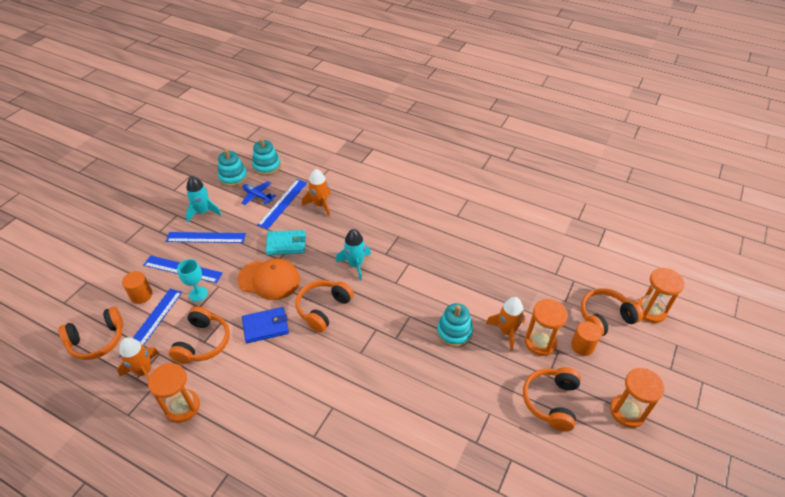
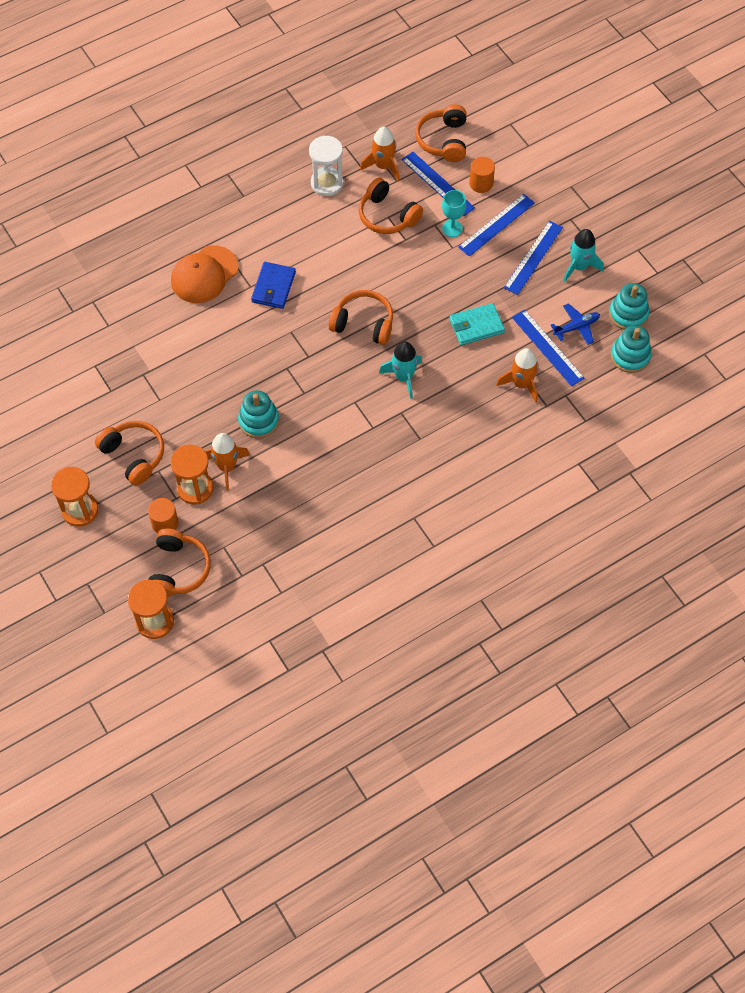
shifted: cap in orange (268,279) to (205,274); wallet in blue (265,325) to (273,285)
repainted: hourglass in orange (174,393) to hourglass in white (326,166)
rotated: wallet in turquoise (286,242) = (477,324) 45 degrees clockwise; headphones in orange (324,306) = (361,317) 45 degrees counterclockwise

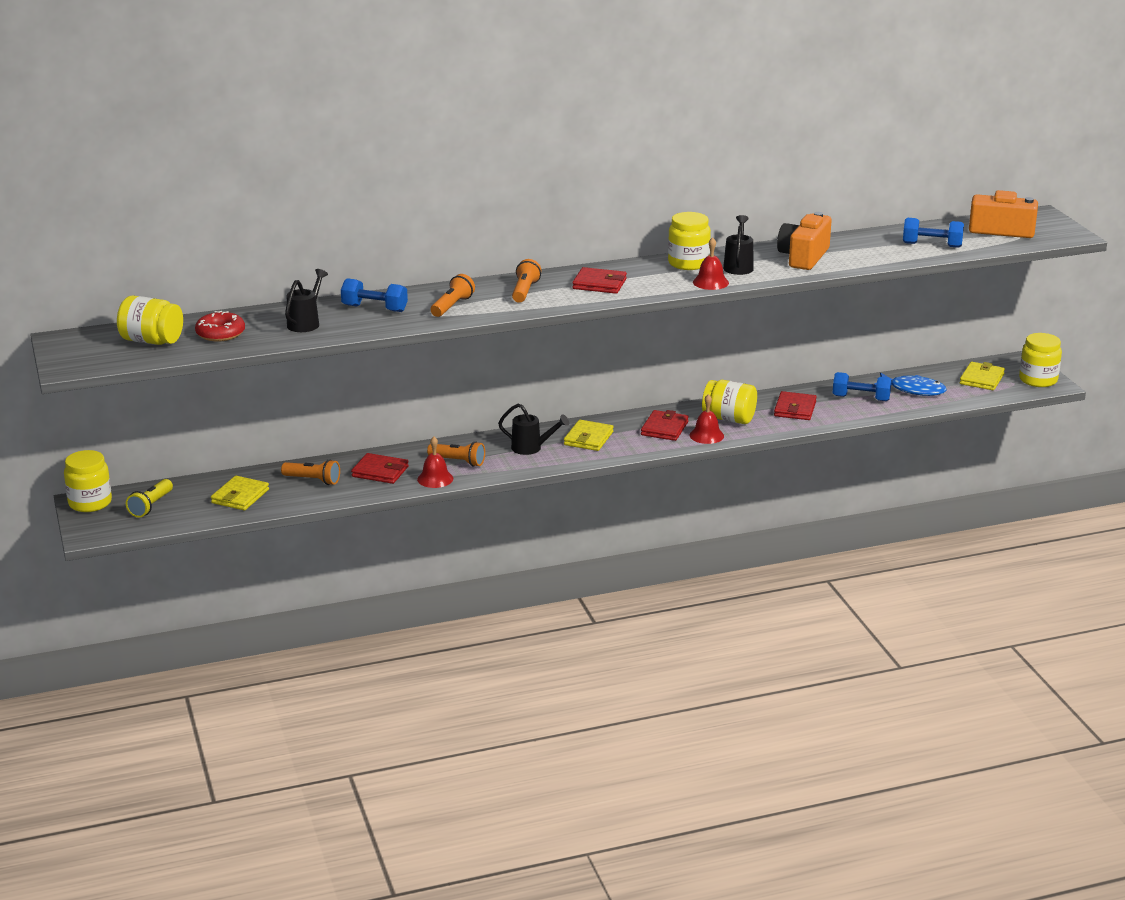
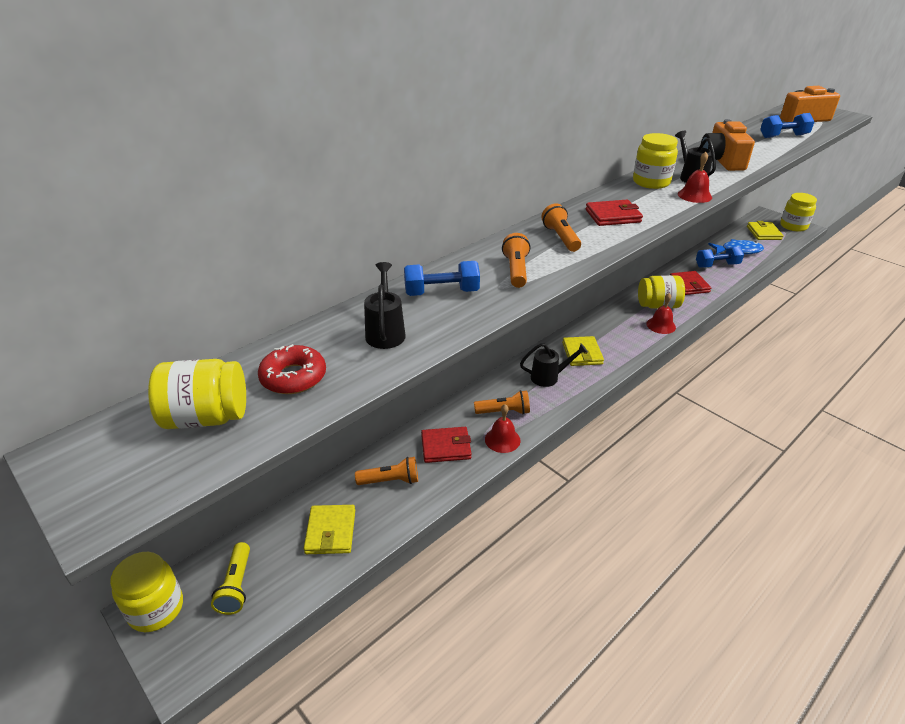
gone: wallet in red (665,425)

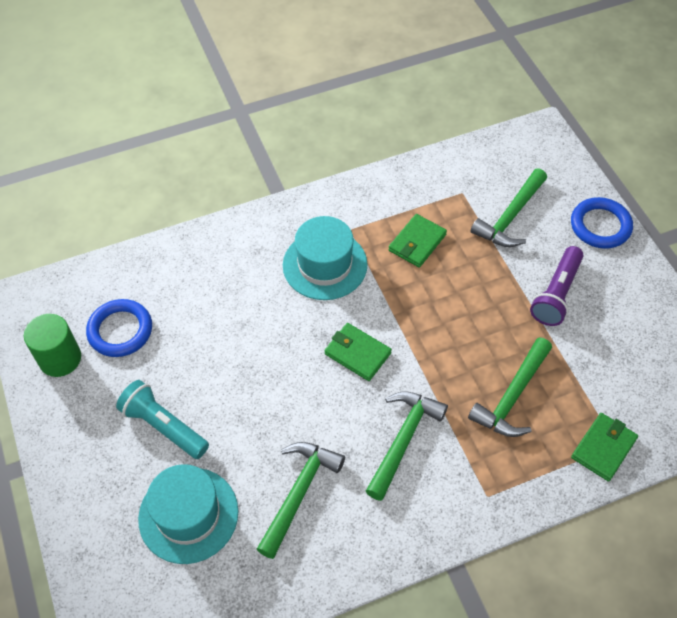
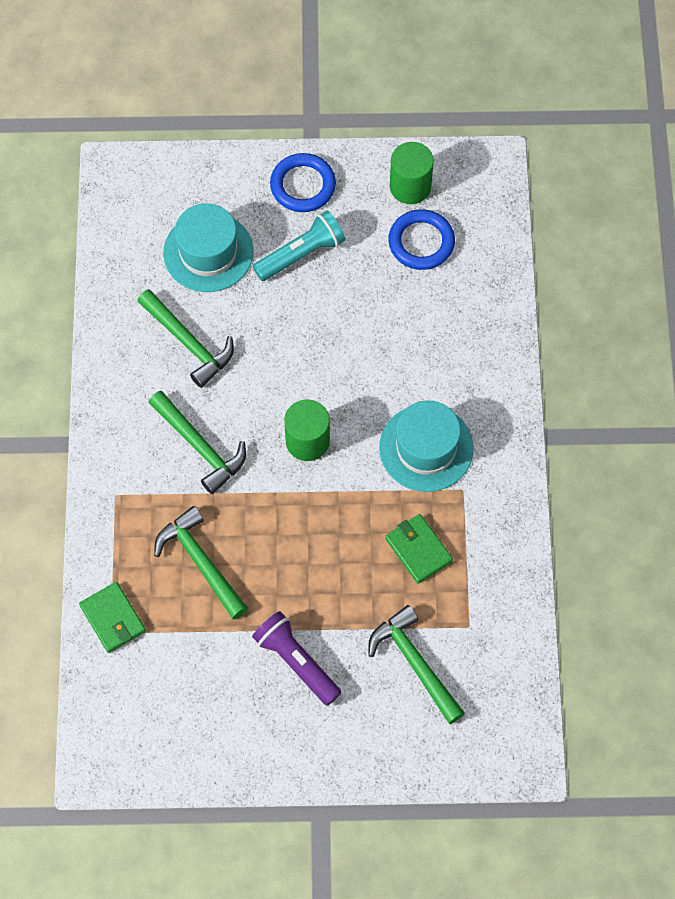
shifted: ring in blue (602,223) to (303,182)
swapped: wallet in green (358,352) to cylinder in green (307,430)

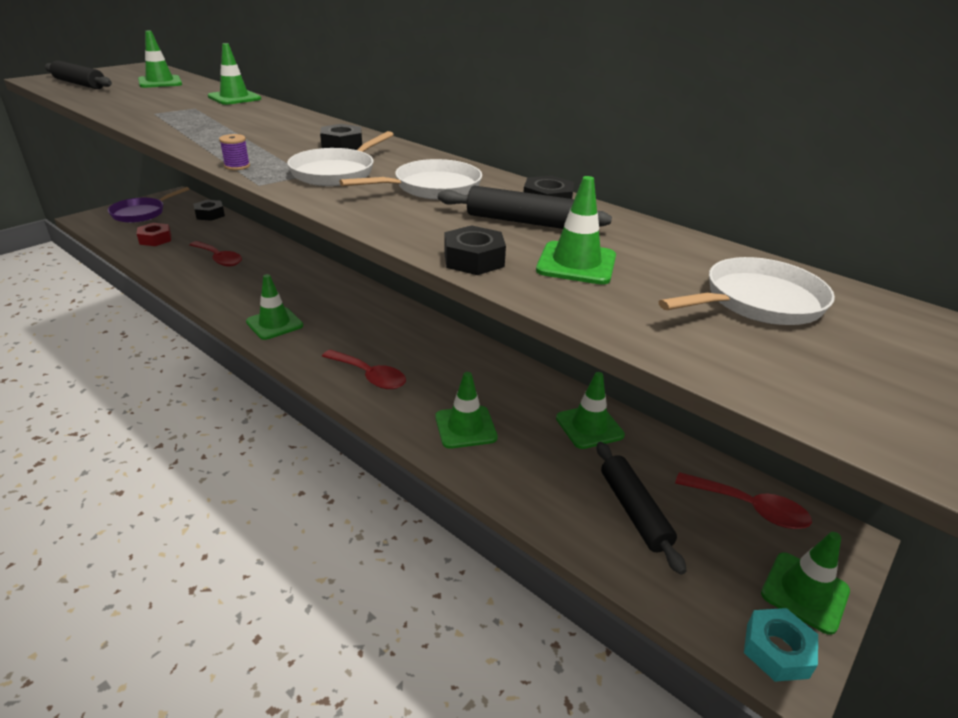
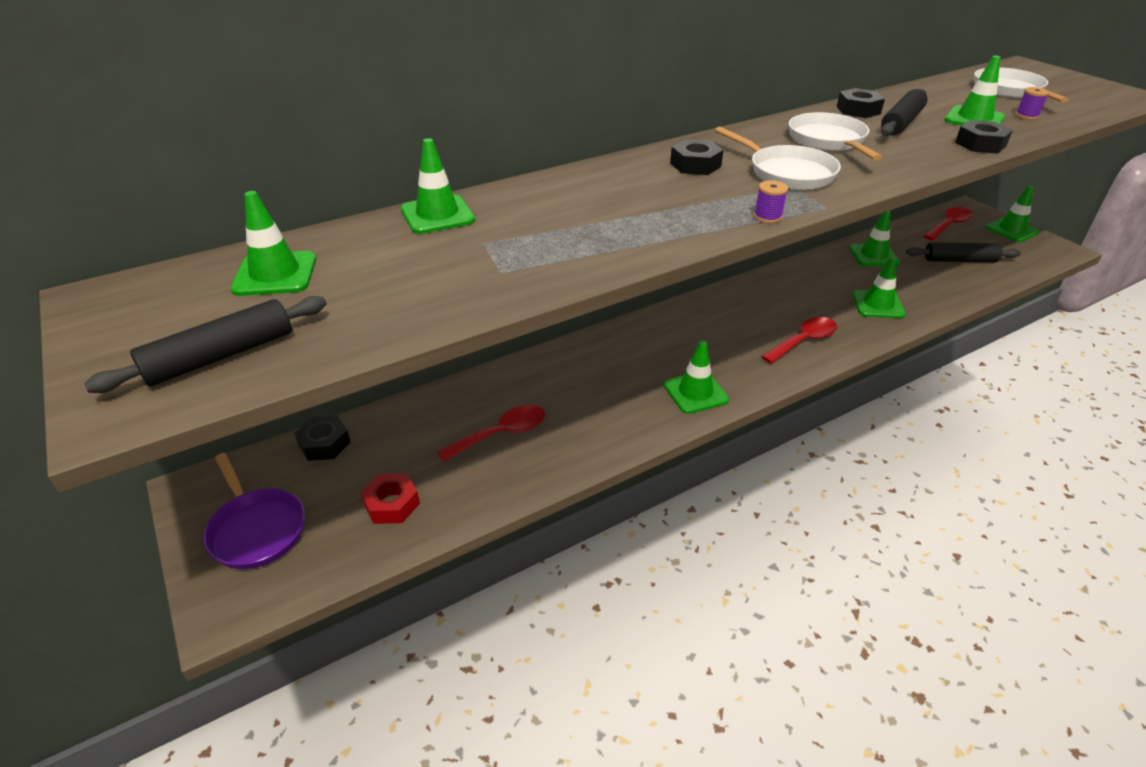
gone: nut in turquoise (781,645)
new: spool in purple (1032,103)

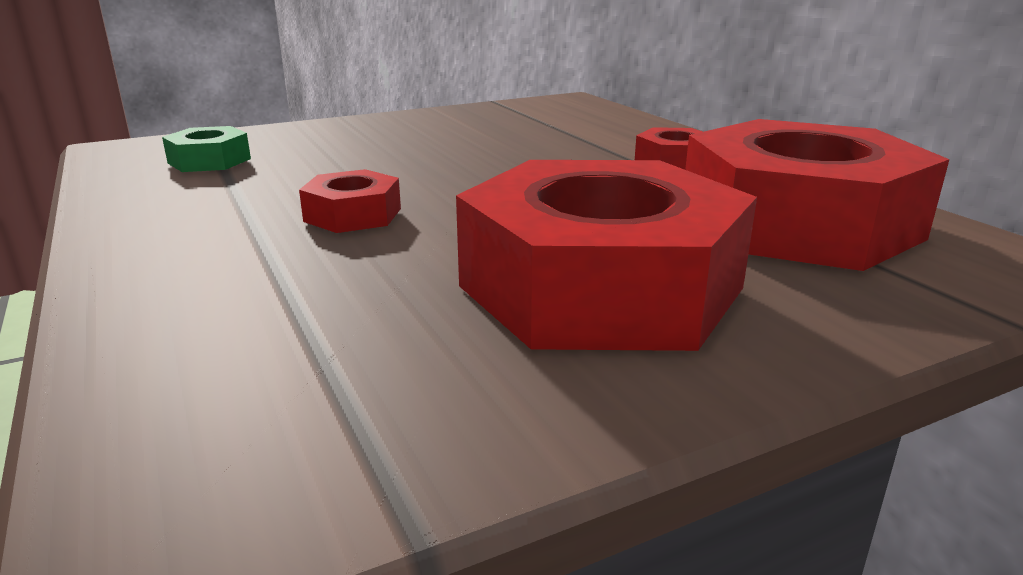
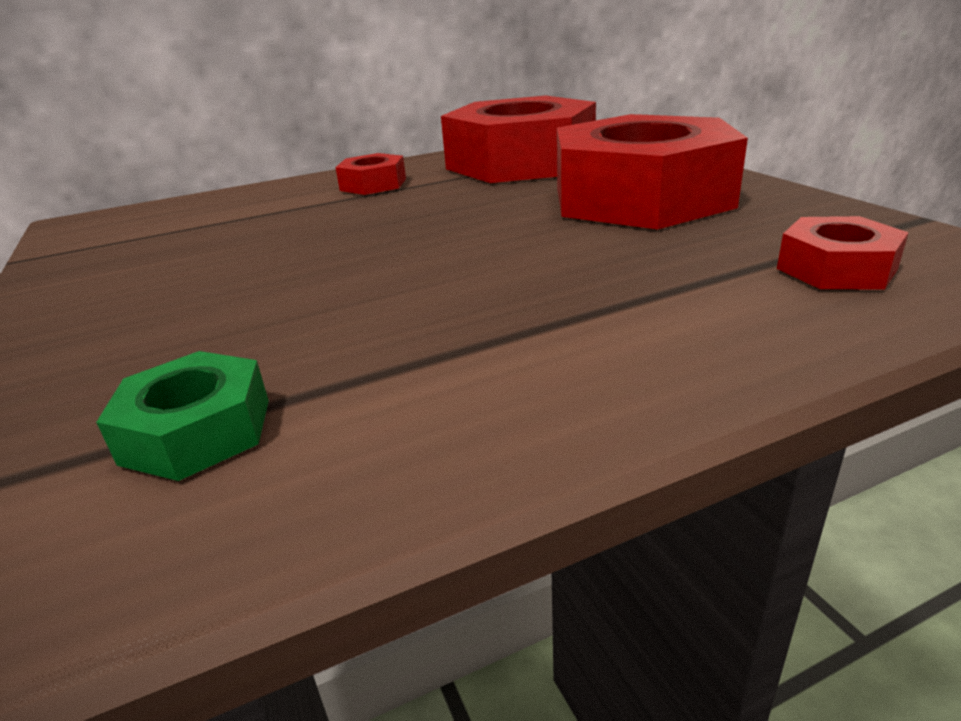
shifted: nut in red (350,201) to (843,253)

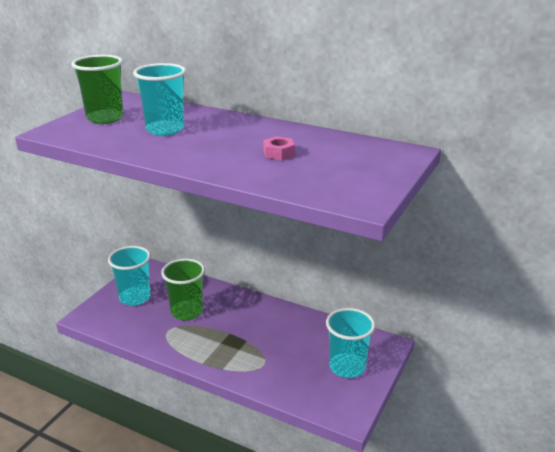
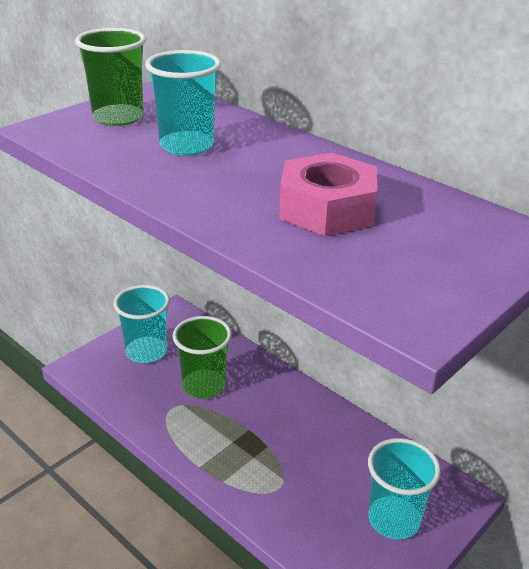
scaled: nut in pink (279,148) = (328,194) x2.11

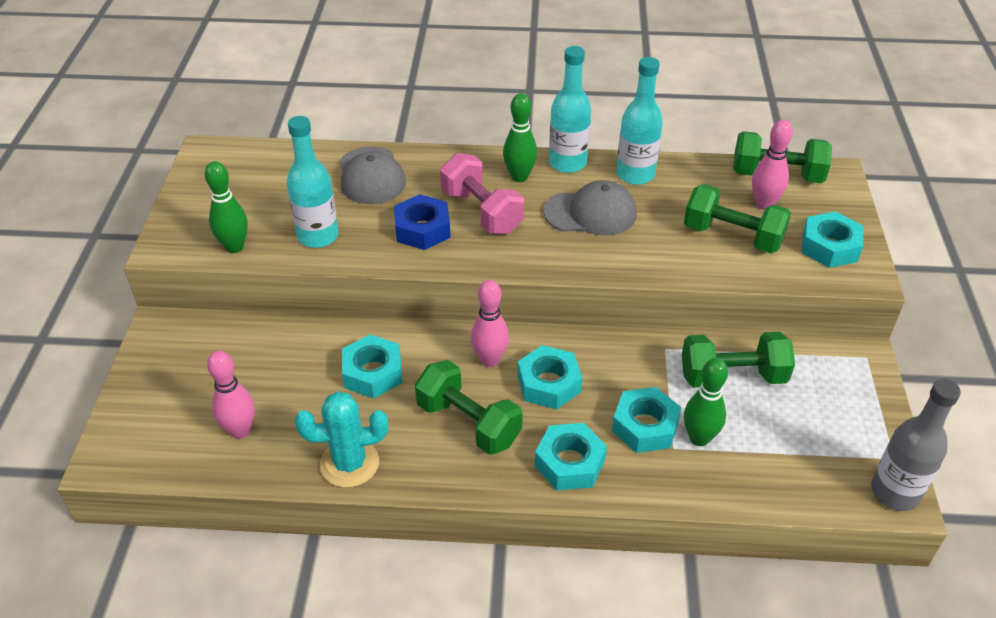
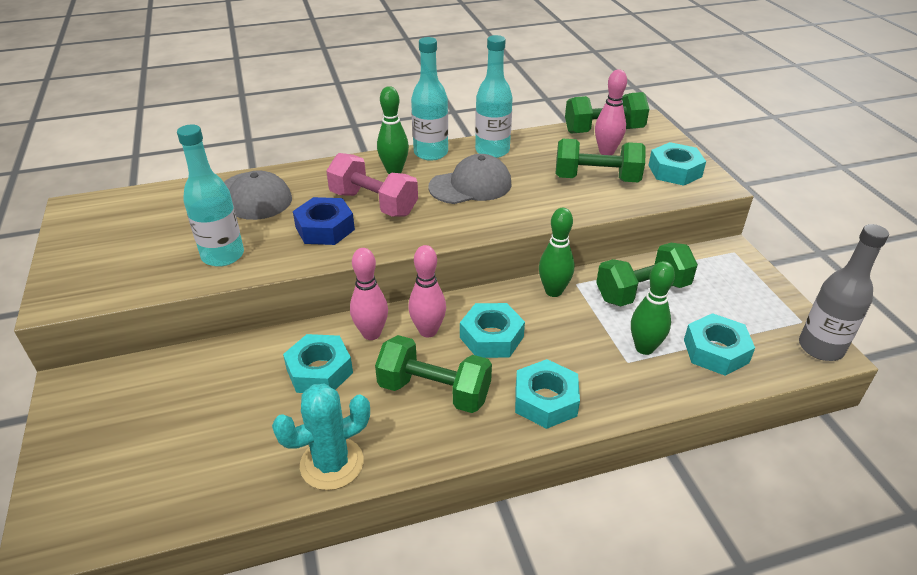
shifted: bowling pin in green (226,207) to (556,252); bowling pin in pink (231,394) to (369,294); nut in turquoise (647,420) to (719,344)

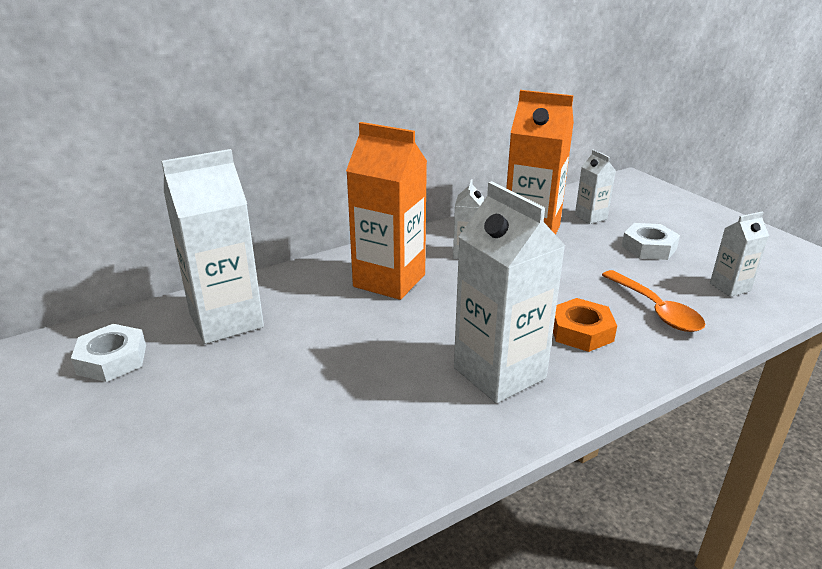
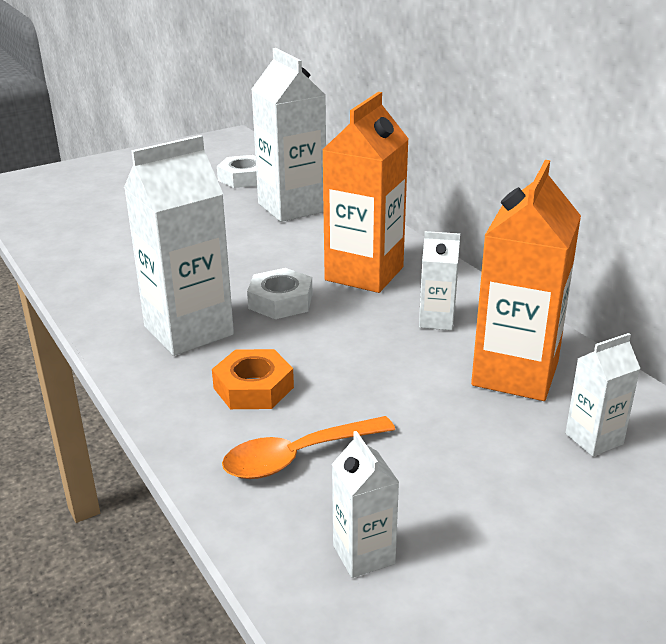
shifted: nut in white (651,241) to (280,293)

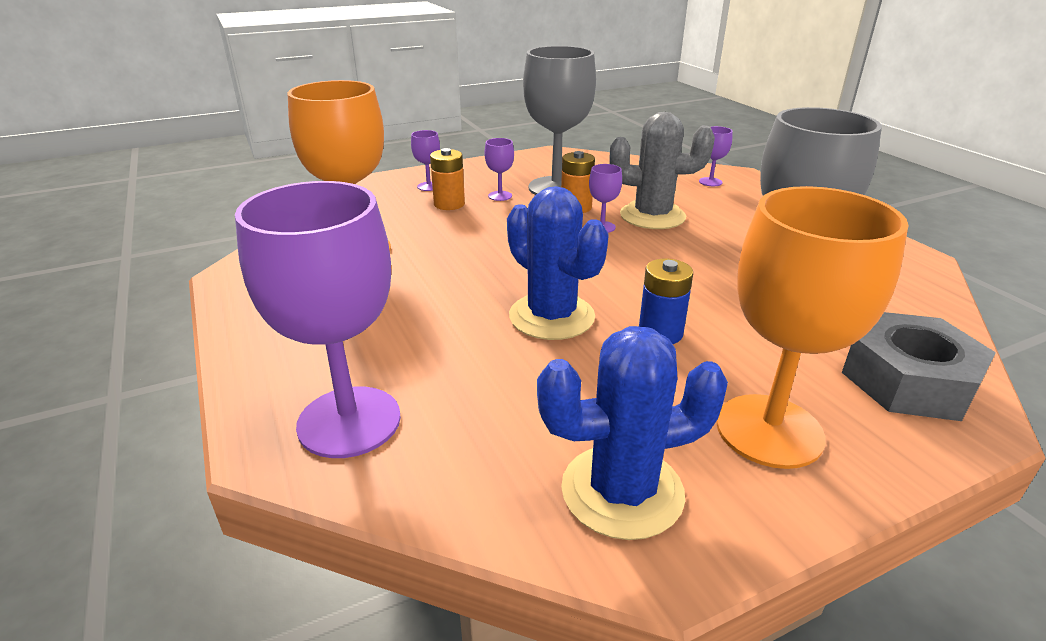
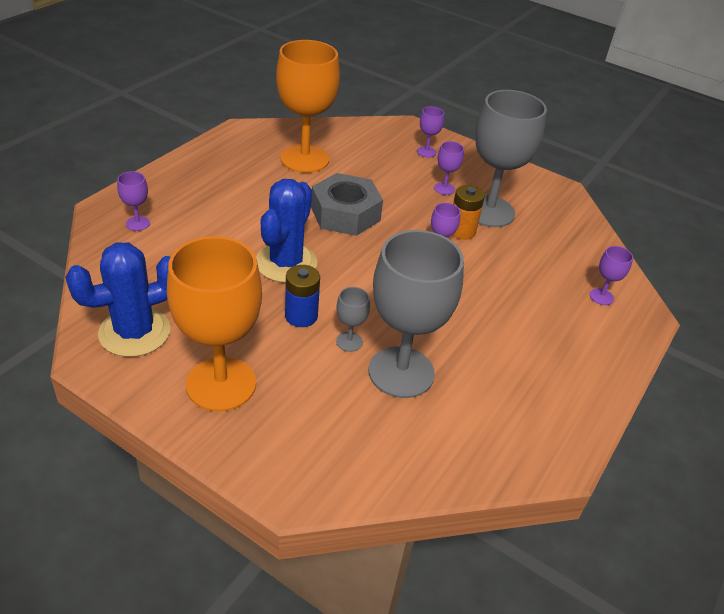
gone: battery in orange (447,179); cactus in grey (662,170)
new: goblet in grey (353,319)
shifted: nut in grey (919,366) to (347,204)
rotated: cactus in blue (632,433) = (117,299) 75 degrees counterclockwise
scaled: goblet in purple (318,319) = (133,201) x0.42

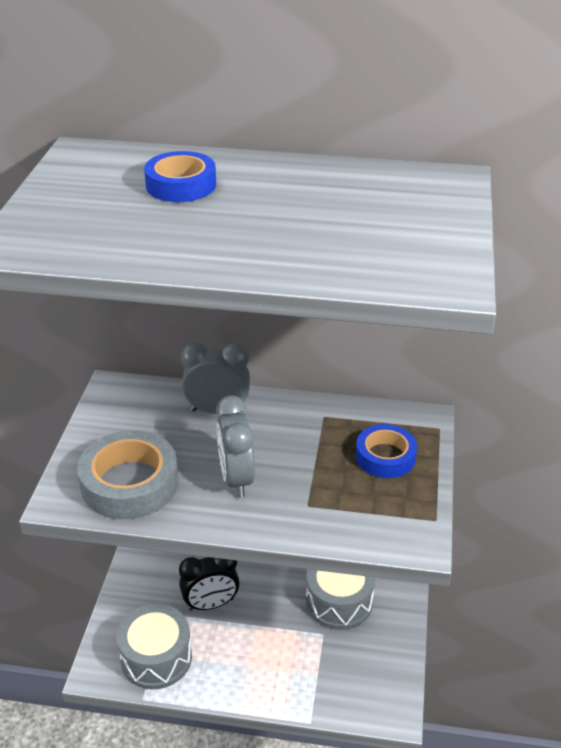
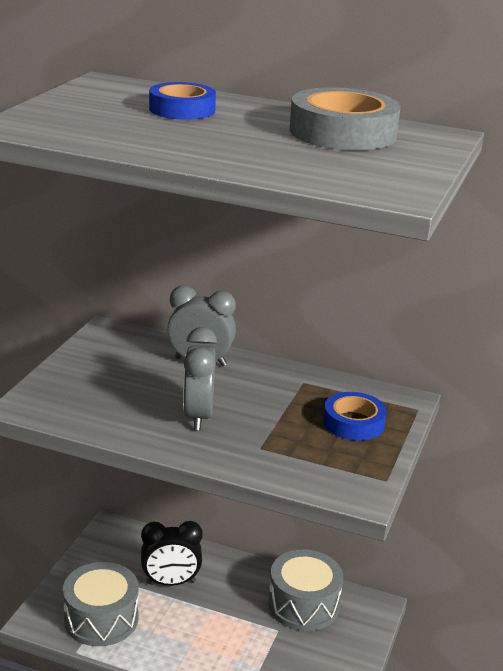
shifted: tape in grey (128,474) to (345,118)

